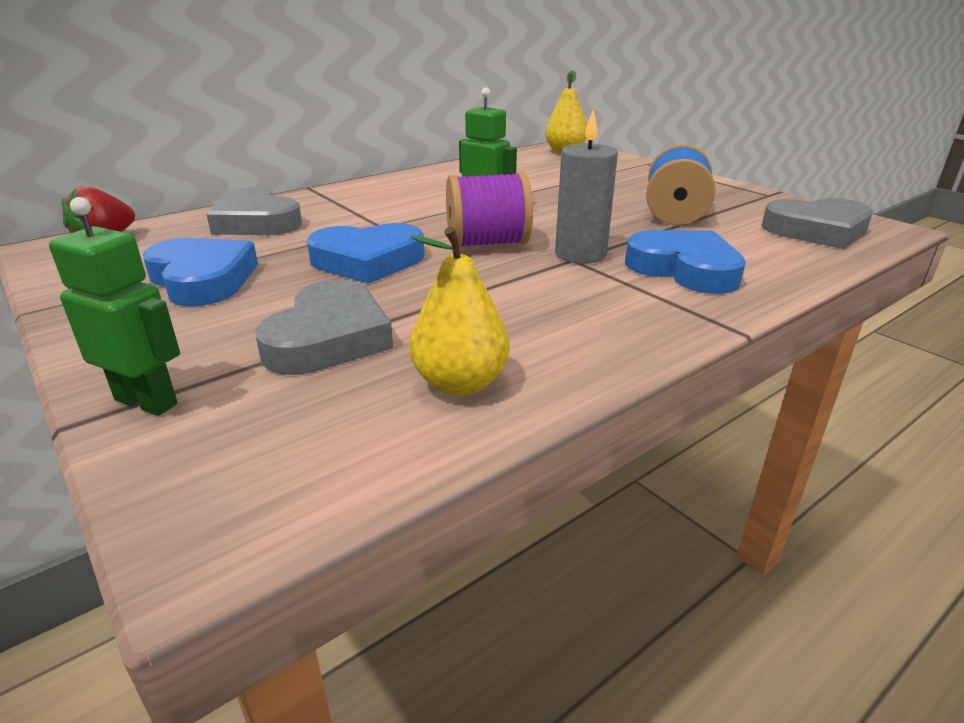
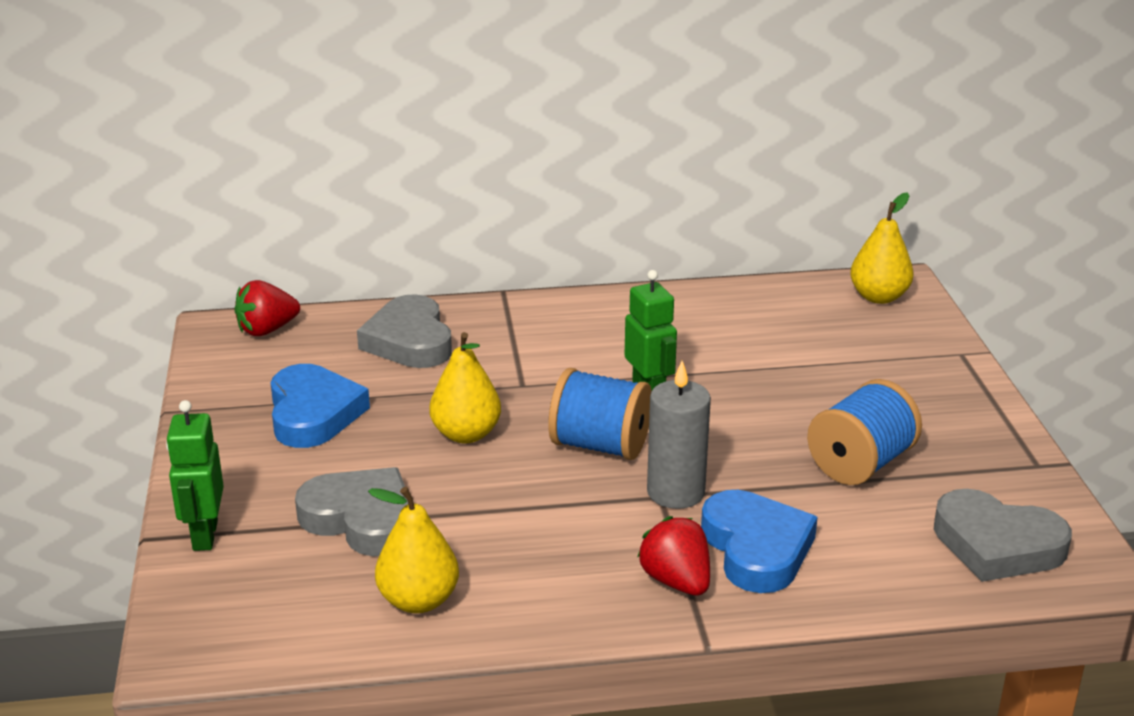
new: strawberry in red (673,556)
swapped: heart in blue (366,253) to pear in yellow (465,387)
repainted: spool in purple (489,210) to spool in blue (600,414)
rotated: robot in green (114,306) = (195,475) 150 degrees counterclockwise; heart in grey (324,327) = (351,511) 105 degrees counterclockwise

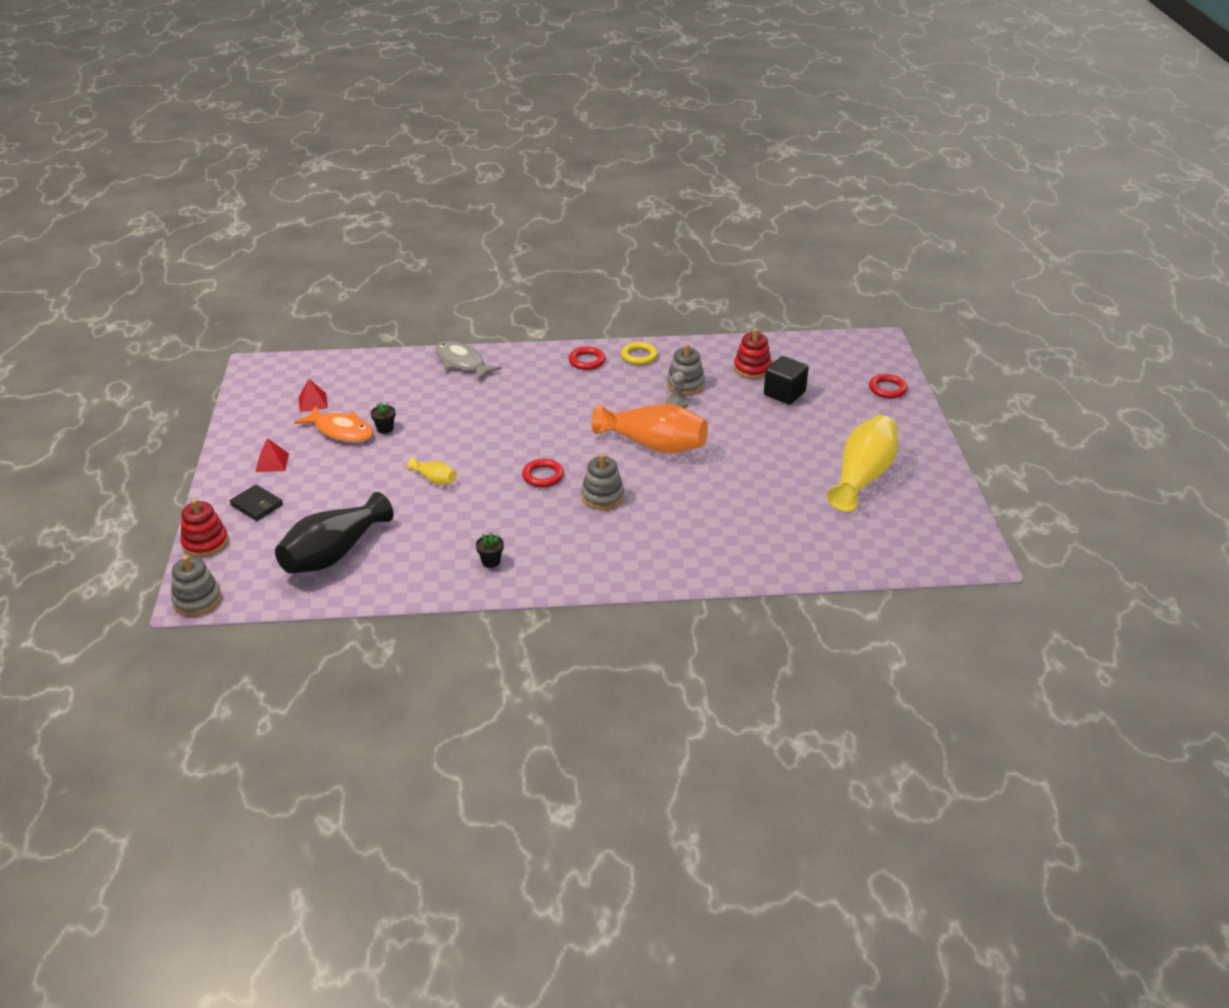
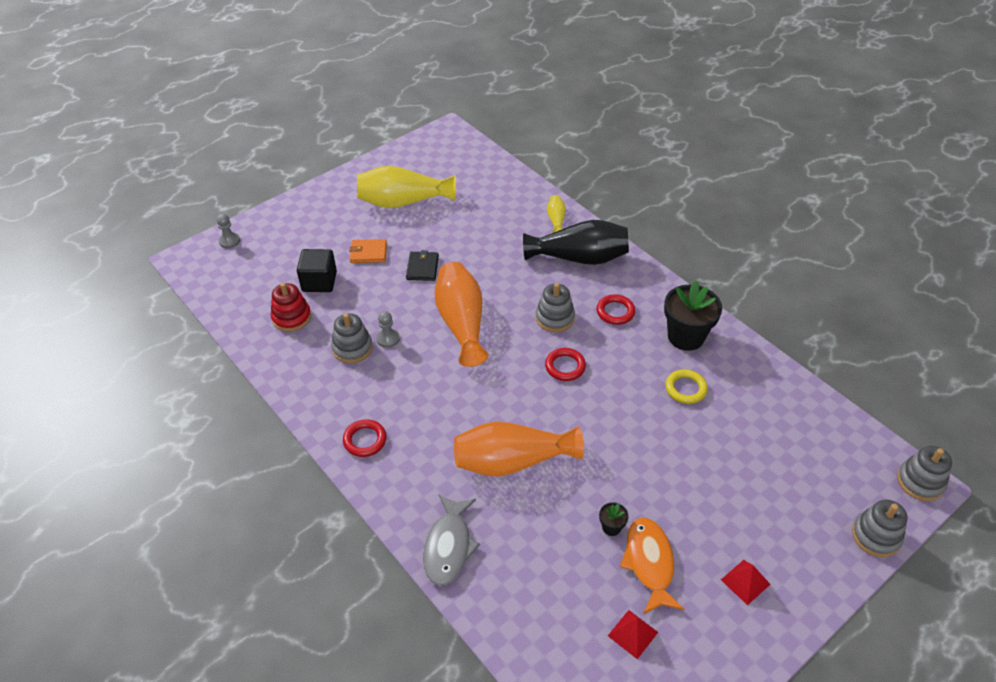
new: pawn in grey (228,231); wallet in orange (368,251); vase in orange (519,449)
shifted: wallet in black (256,503) to (422,265); vase in black (334,532) to (576,242); vase in yellow (431,471) to (556,214); ring in yellow (639,353) to (686,386); ring in red (888,386) to (616,309)
repainted: stacking toy in red (204,528) to stacking toy in grey (879,528)
scaled: flower pot in black (490,550) = (693,315) x2.27

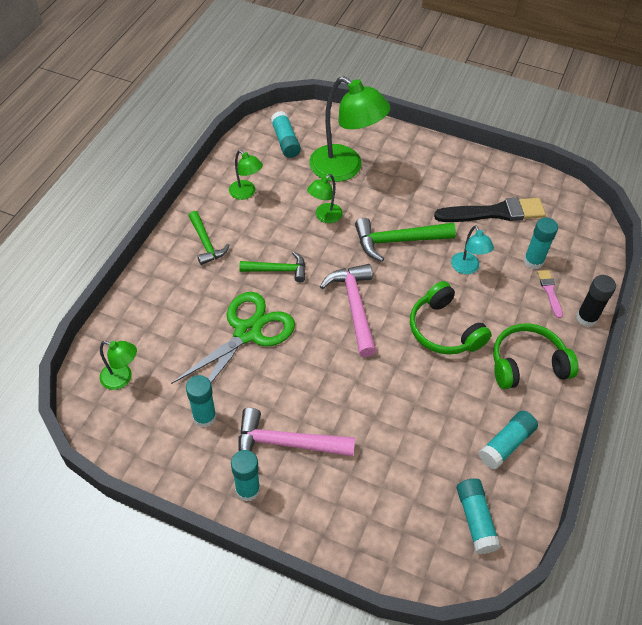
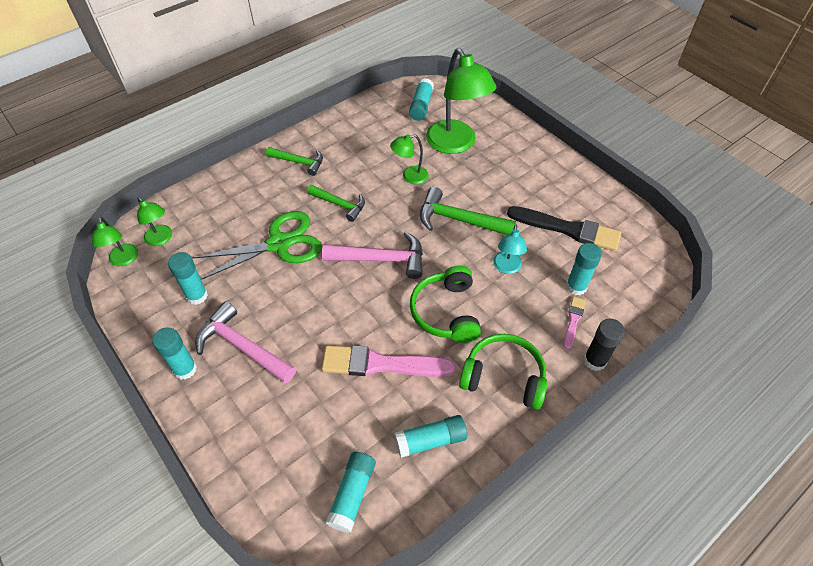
new: brush in pink (388,361)
shifted: lamp in green (246,175) to (115,241)
rotated: hammer in green (209,238) = (294,161) 75 degrees counterclockwise; hammer in pink (348,310) = (372,255) 75 degrees clockwise

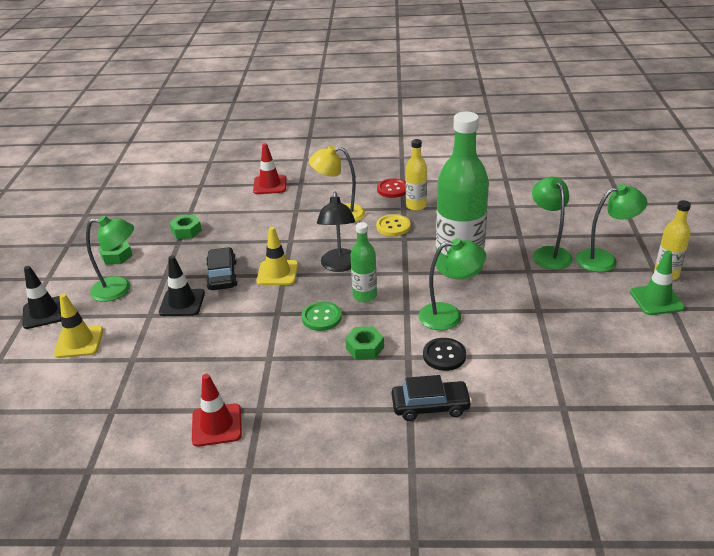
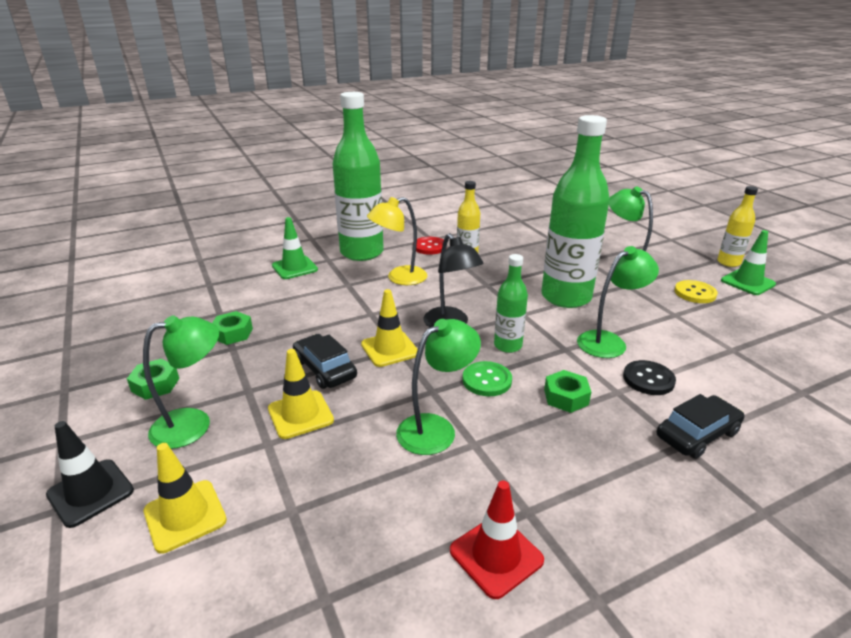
new: bottle in green (358,176)
shifted: button in yellow (393,225) to (696,291); lamp in green (611,228) to (438,387)
repainted: traffic cone in black (182,285) to traffic cone in yellow (301,394); traffic cone in red (269,168) to traffic cone in green (295,248)

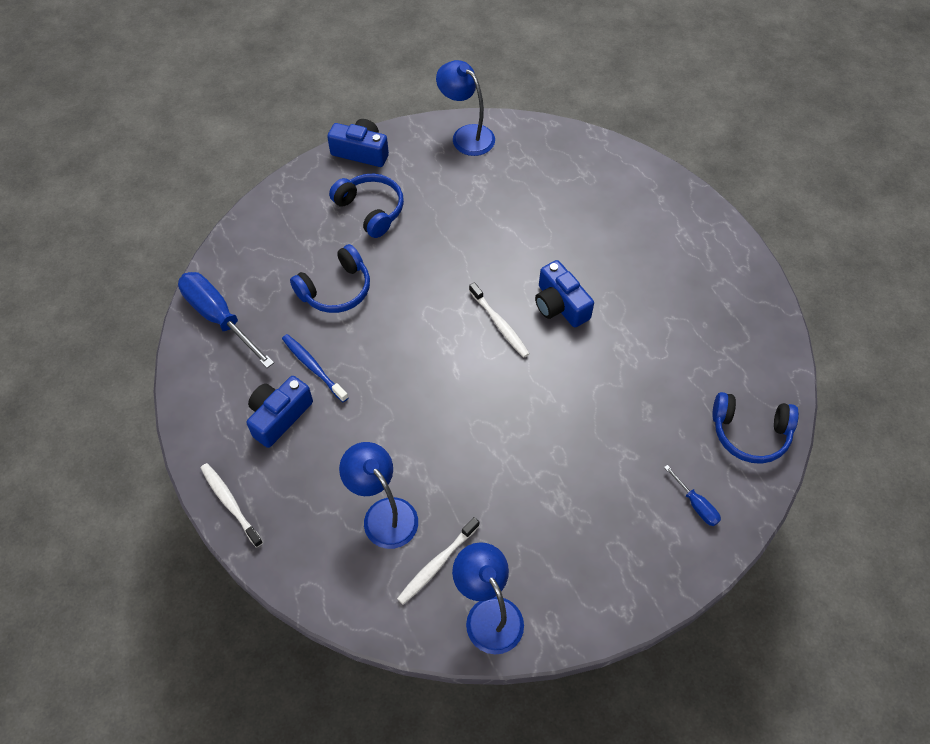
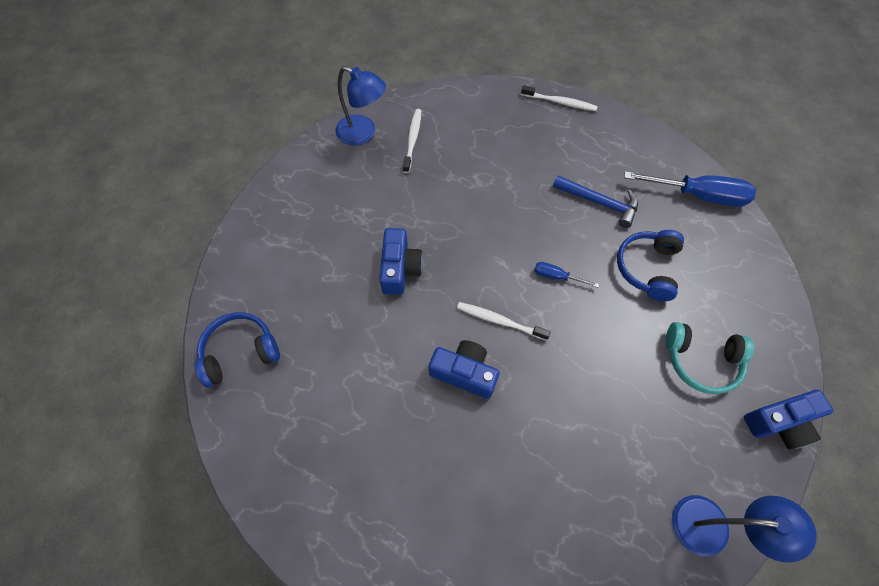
gone: lamp in blue (378,495)
shifted: camera in blue (280,412) to (401,261); screwdriver in blue (692,495) to (566,275)
swapped: toothbrush in blue (315,368) to hammer in blue (595,201)
repainted: headphones in blue (366,206) to headphones in turquoise (710,358)

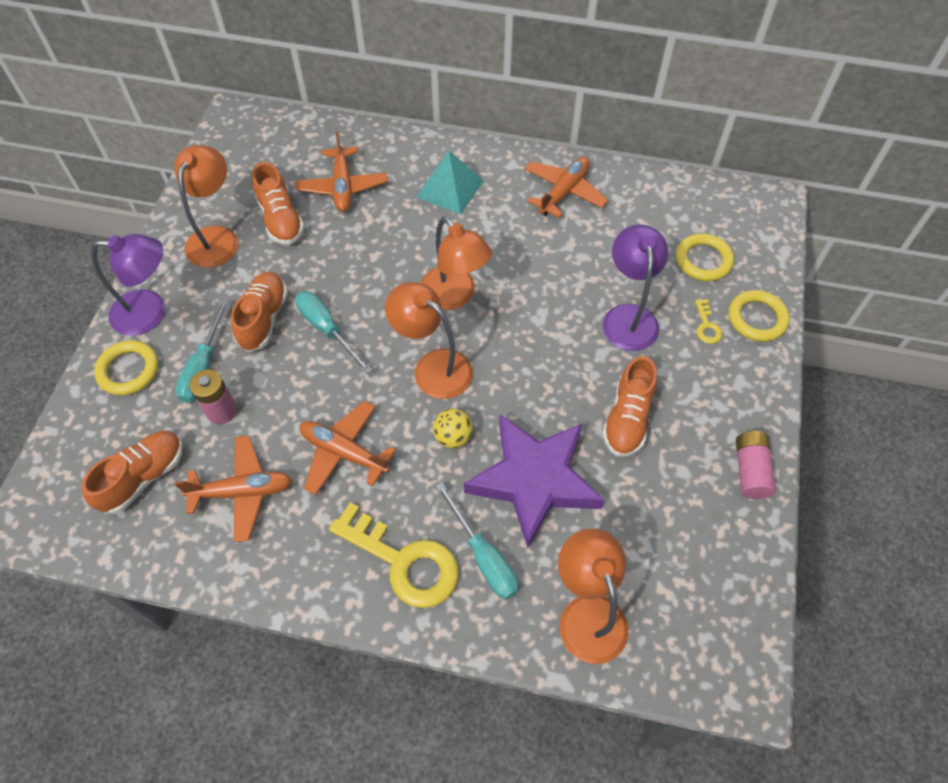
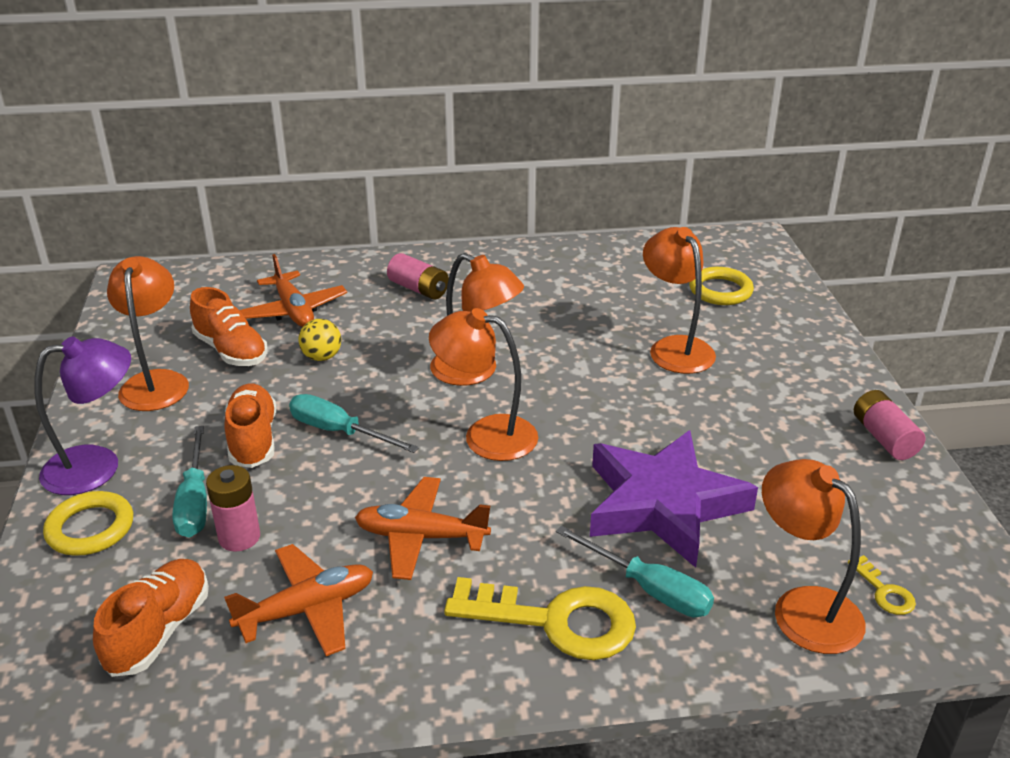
gone: plane in orange (566,187); shoe in orange (629,406); ring in yellow (759,316)
shifted: ball in yellow (453,428) to (319,340); key in yellow (708,321) to (882,585)
swapped: pyramid in turquoise (450,183) to battery in pink (418,276)
repainted: lamp in purple (635,287) to lamp in orange (679,300)

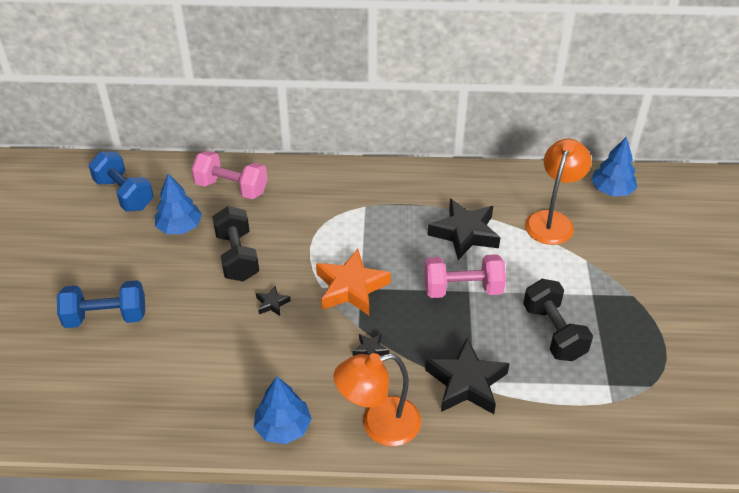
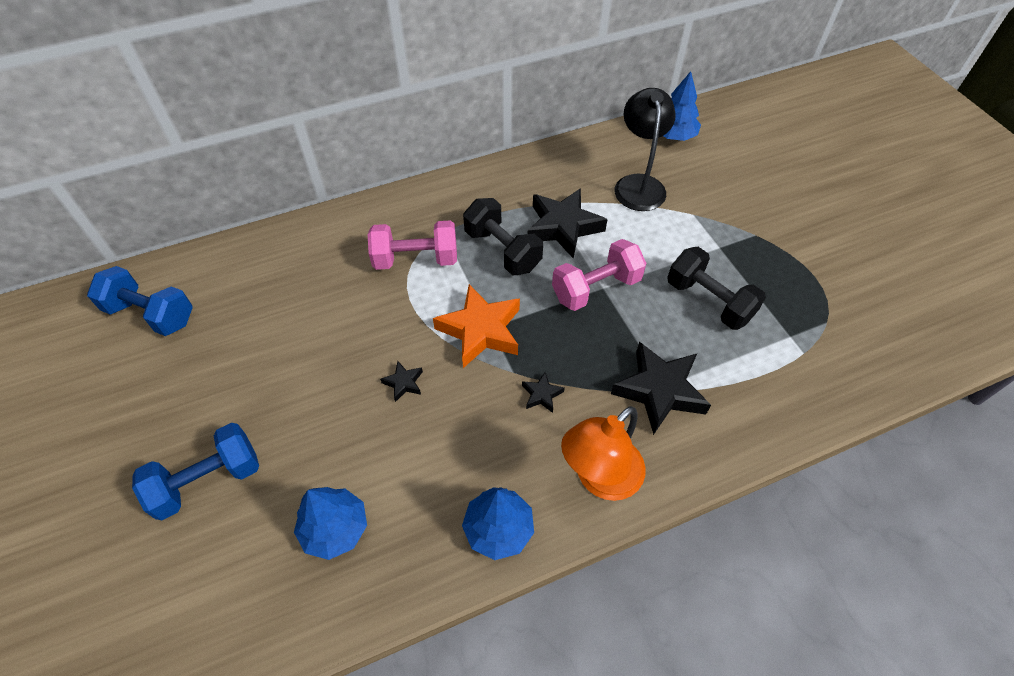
shifted: tree in blue (178,203) to (330,523); dumbbell in pink (229,175) to (412,245); dumbbell in black (235,243) to (503,236)
repainted: lamp in orange (558,192) to lamp in black (645,149)

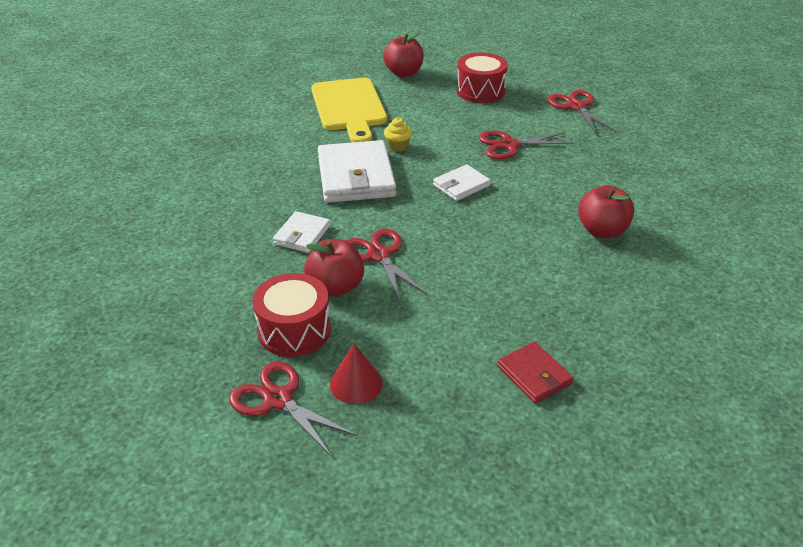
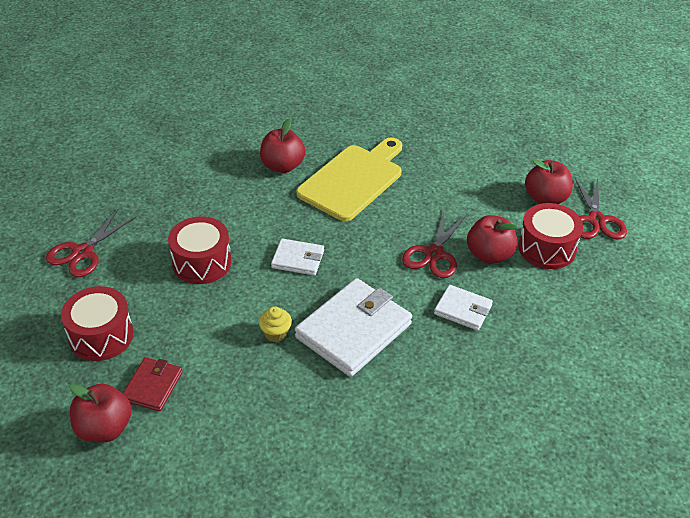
shifted: cutting board in yellow (349,110) to (349,179); wallet in red (535,373) to (153,384)
swapped: cone in red (356,373) to apple in red (549,181); scissors in red (526,144) to drum in red (200,250)
rotated: wallet in white (301,232) = (463,308) 45 degrees clockwise

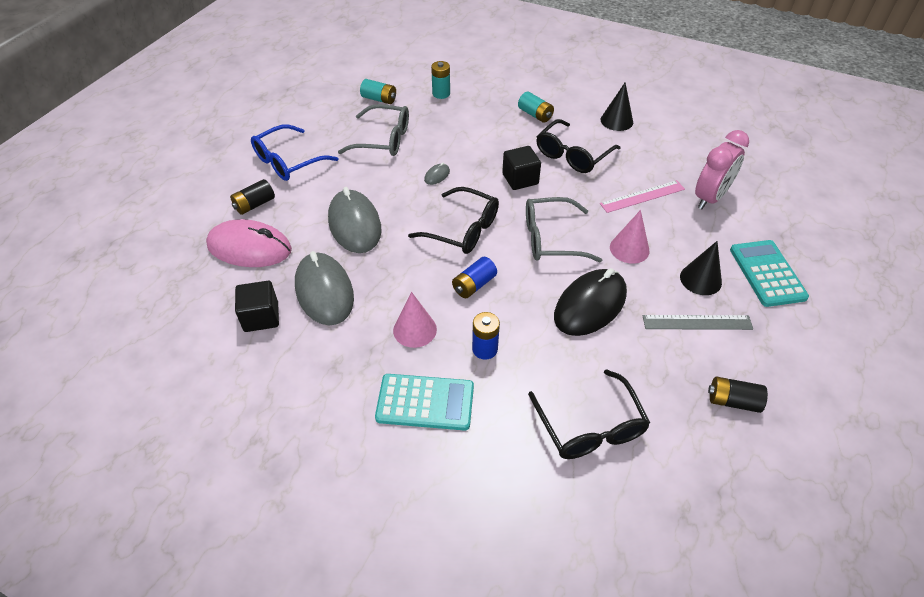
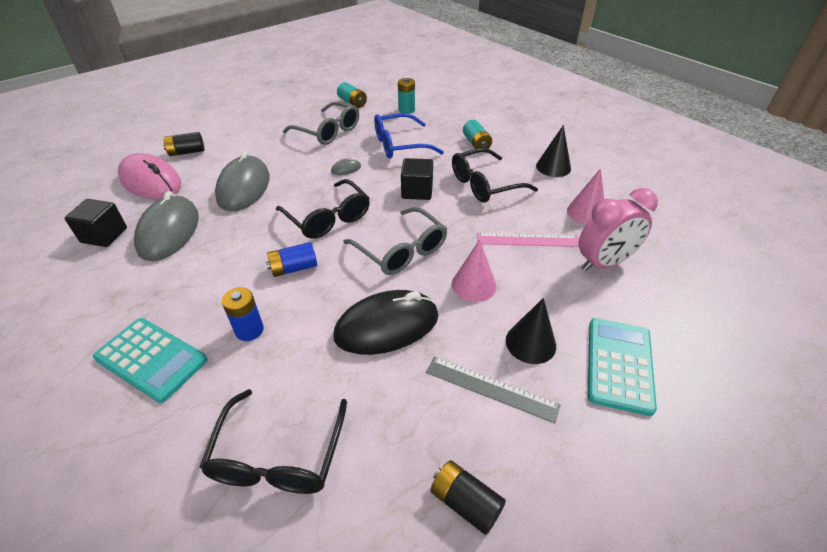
shifted: glasses in blue (294,153) to (409,136); cone in pink (415,320) to (585,196)
rotated: glasses in grey (564,229) = (395,241) 150 degrees counterclockwise

